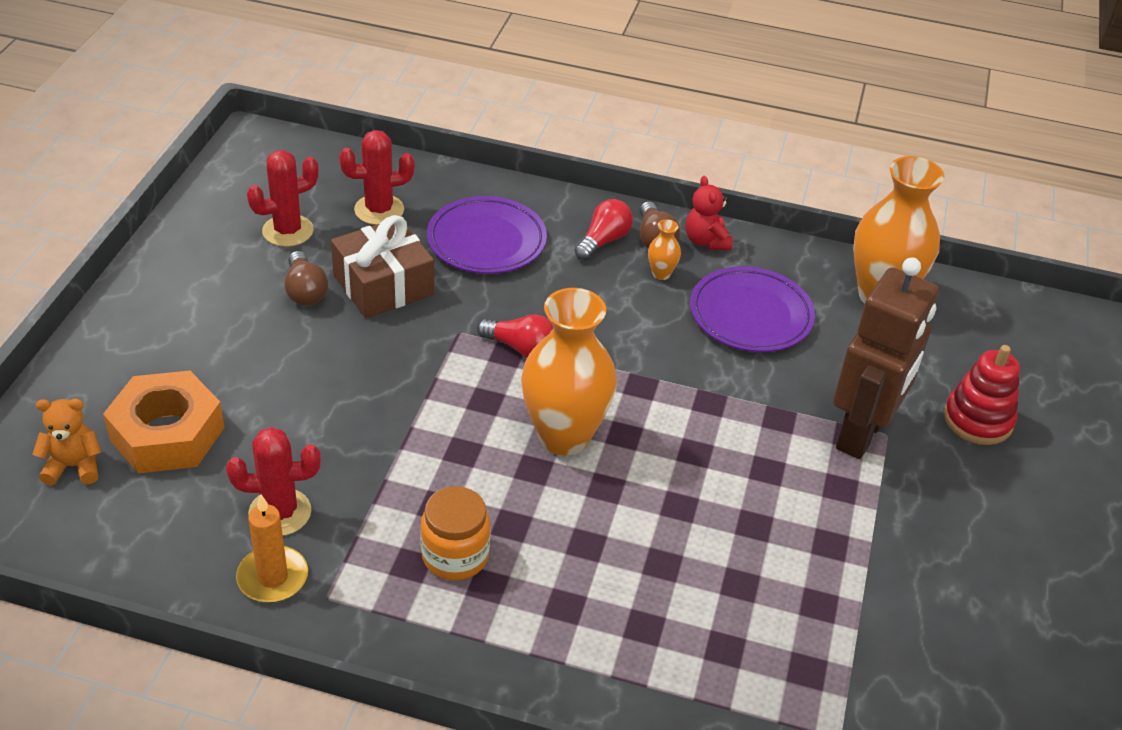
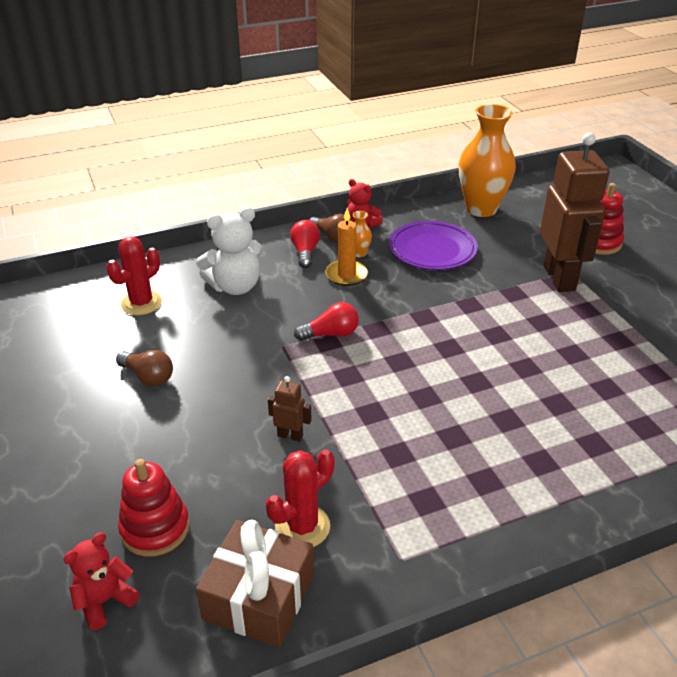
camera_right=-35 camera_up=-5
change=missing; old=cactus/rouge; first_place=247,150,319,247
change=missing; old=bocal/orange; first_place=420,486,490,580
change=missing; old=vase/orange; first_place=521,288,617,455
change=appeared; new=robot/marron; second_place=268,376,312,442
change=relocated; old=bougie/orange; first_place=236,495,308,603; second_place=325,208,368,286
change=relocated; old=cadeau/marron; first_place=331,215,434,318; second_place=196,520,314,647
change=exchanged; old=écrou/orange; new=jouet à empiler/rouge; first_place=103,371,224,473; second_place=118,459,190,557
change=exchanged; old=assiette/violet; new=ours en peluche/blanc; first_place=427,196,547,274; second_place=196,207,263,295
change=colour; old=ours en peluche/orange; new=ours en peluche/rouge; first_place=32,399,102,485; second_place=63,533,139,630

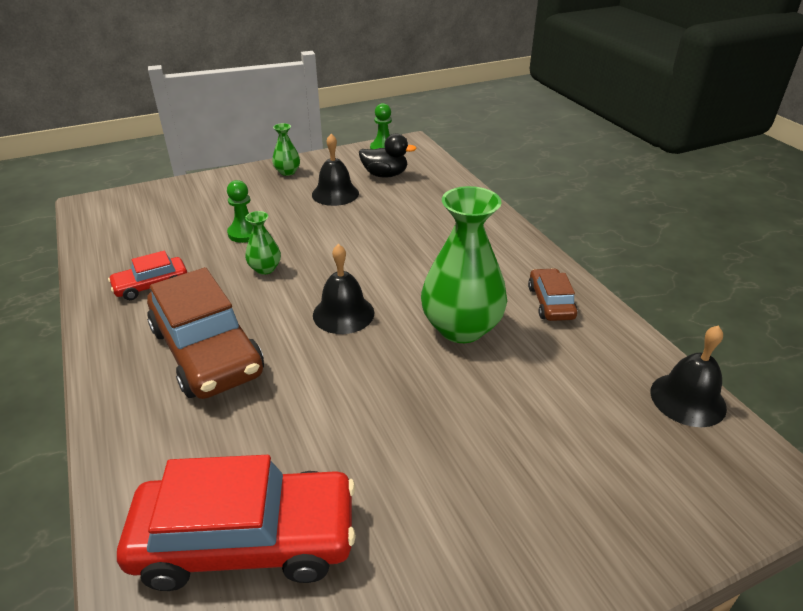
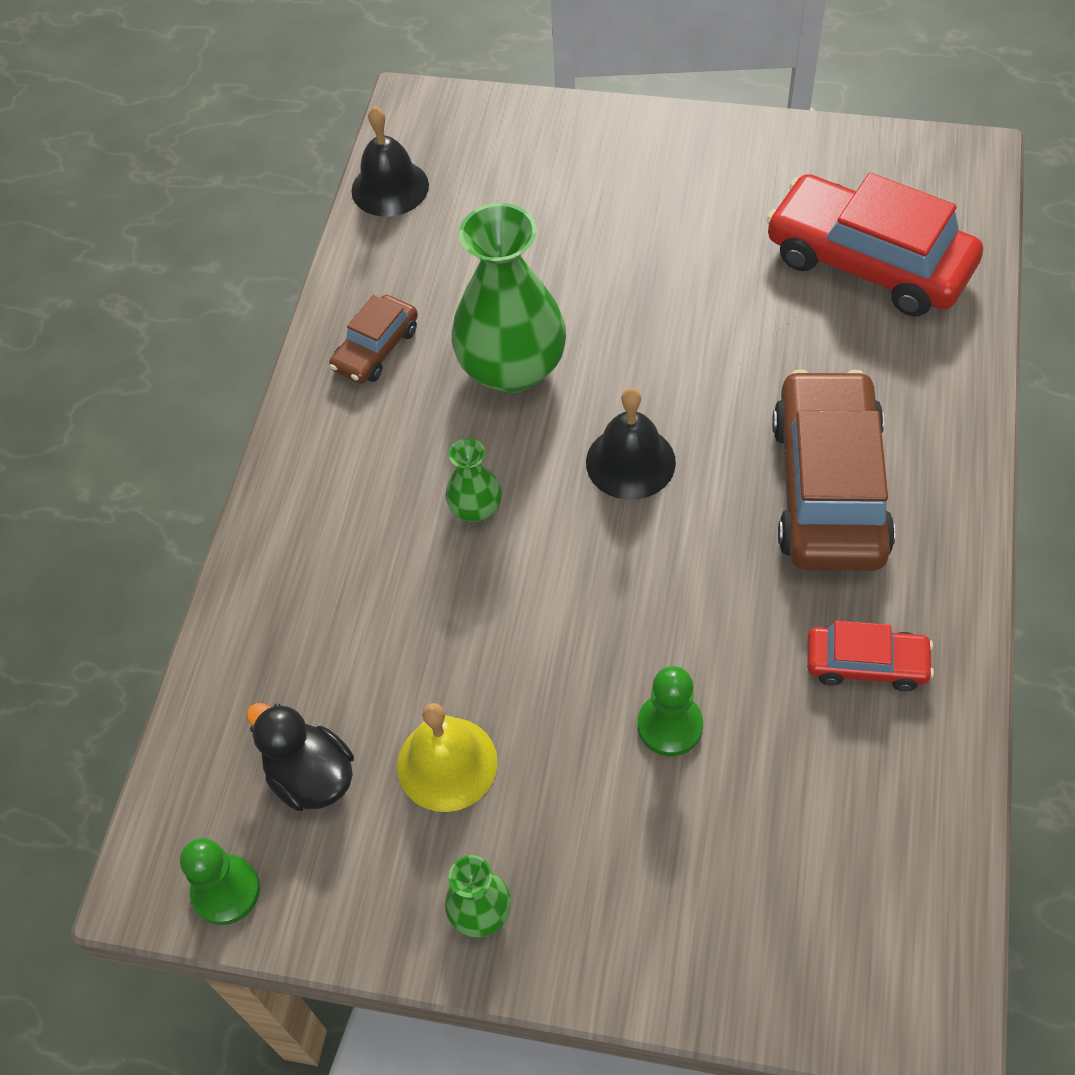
camera_right=-140 camera_up=20
change=relocated; old=vase/vert; first_place=245,211,281,275; second_place=446,438,502,522
change=colour; old=cloche/noir; new=cloche/jaune; first_place=312,134,359,206; second_place=397,703,498,812

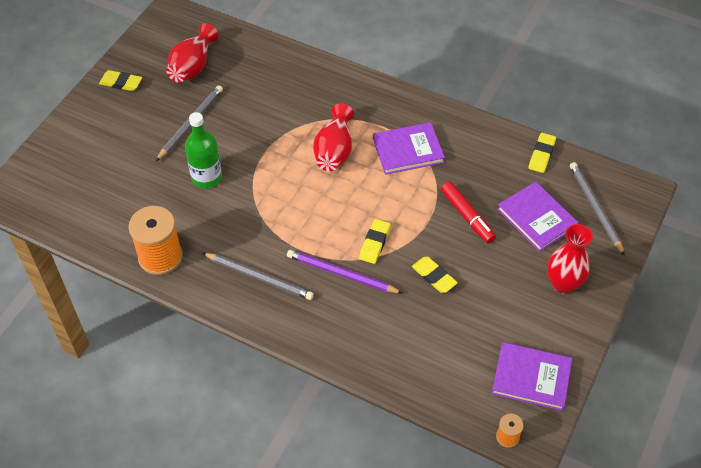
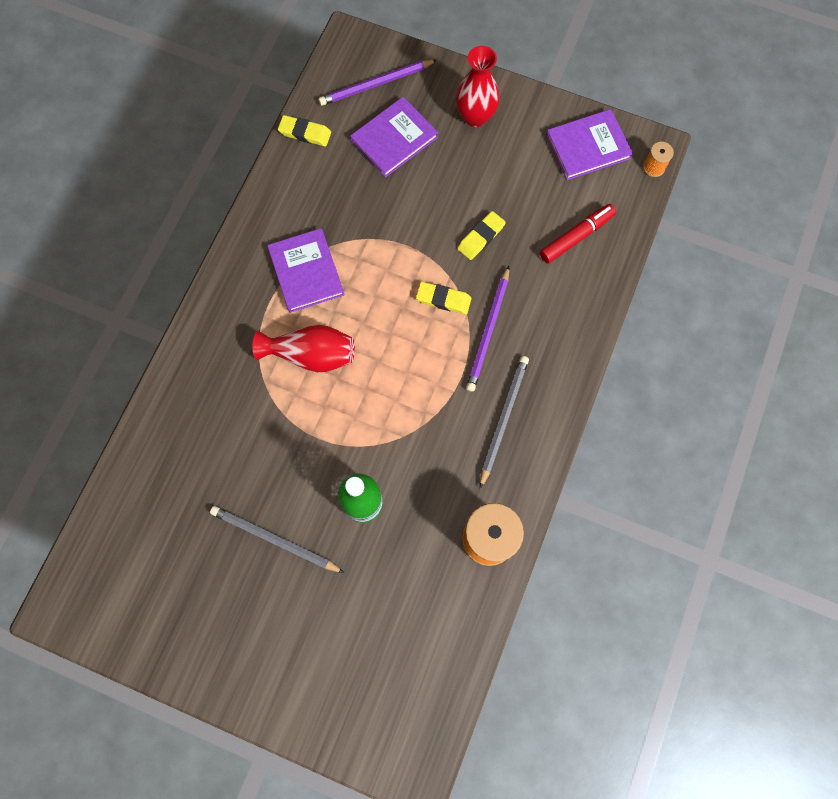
camera_right=-95 camera_up=20
change=missing; old=gomme/jaune; first_place=99,70,142,91
change=missing; old=vase/rouge; first_place=166,23,219,83
change=relocated; old=feutre/rouge; first_place=441,181,496,243; second_place=540,204,616,263
change=colour; old=crayon/gris; new=crayon/violet; first_place=570,162,625,256; second_place=319,60,437,106
change=spun; old=livre/violet; first_place=492,342,572,411; second_place=546,109,633,180; degrees=60

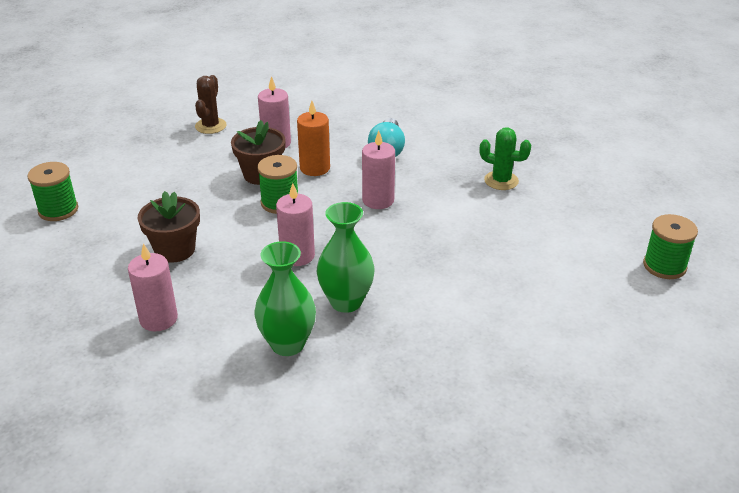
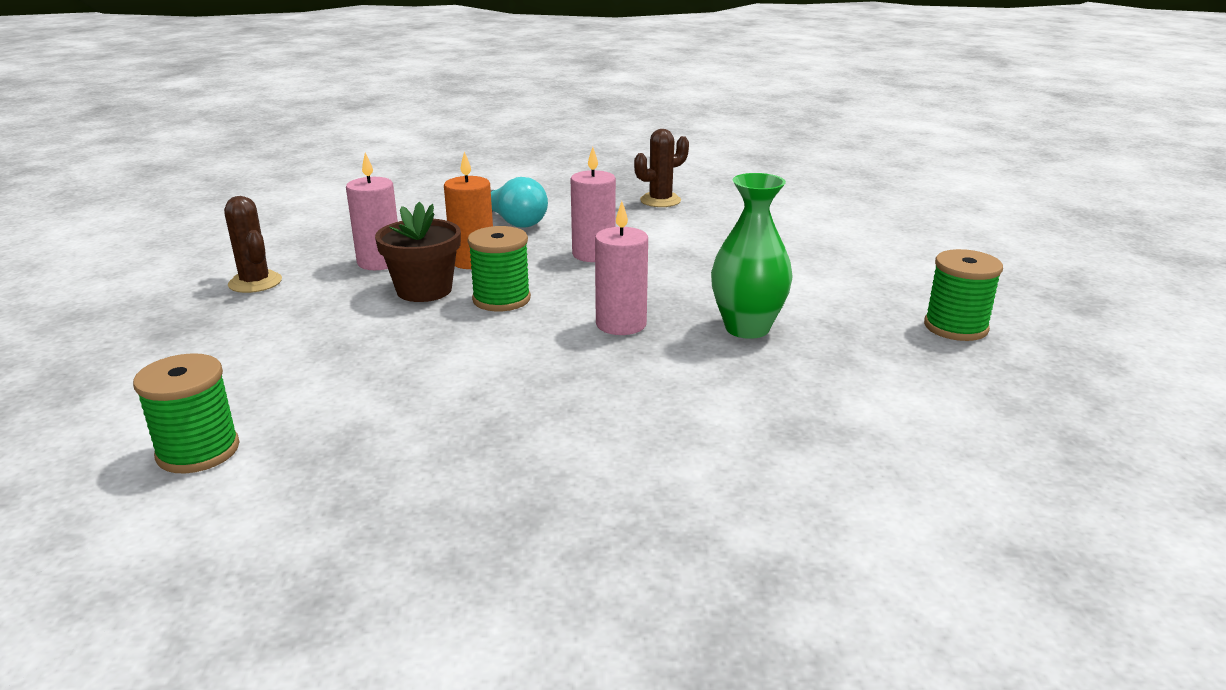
camera_right=-50 camera_up=-10
change=missing; old=bougie/rose; first_place=128,243,178,332
change=missing; old=pot de fleurs/marron; first_place=138,191,200,263
change=missing; old=vase/vert; first_place=254,241,316,356
change=relocated; old=bobine/vert; first_place=643,214,698,279; second_place=924,249,1003,341
change=colour; old=cactus/vert; new=cactus/marron; first_place=480,128,531,190; second_place=634,129,689,207

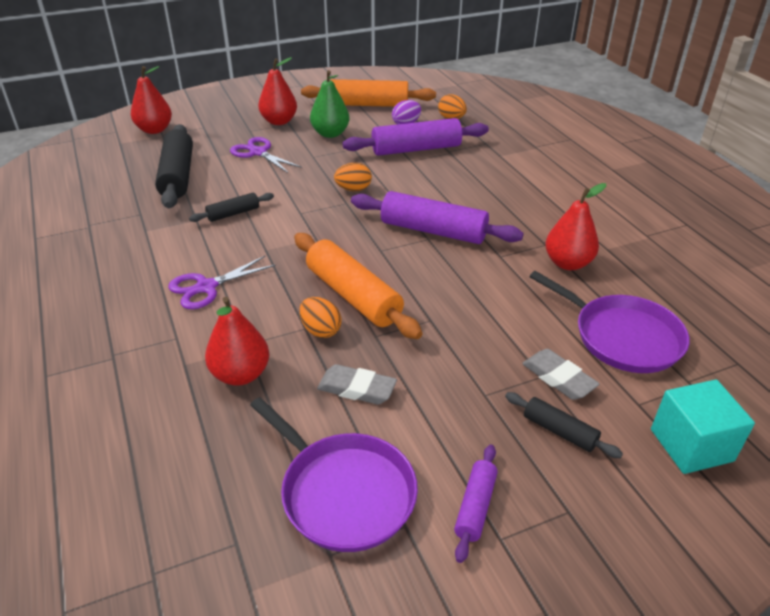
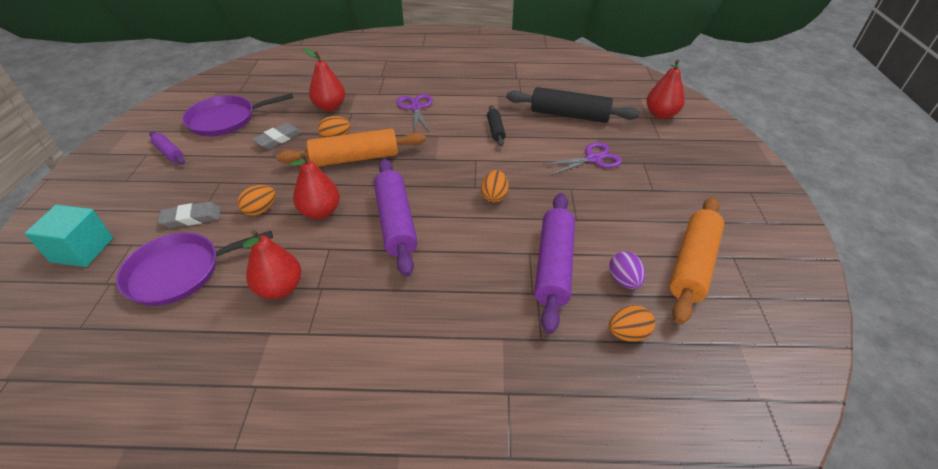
camera_right=115 camera_up=5
change=missing; old=poire/vert; first_place=310,70,350,138
change=missing; old=rouleau à pâtisserie/noir; first_place=505,392,623,458
change=appeared; new=œuf/orange; second_place=237,185,276,216
change=relocated; old=poire/rouge; first_place=258,57,297,125; second_place=290,153,340,219
change=spun; old=rouleau à pâtisserie/violet; first_place=351,191,524,244; second_place=374,159,418,277; degrees=-60

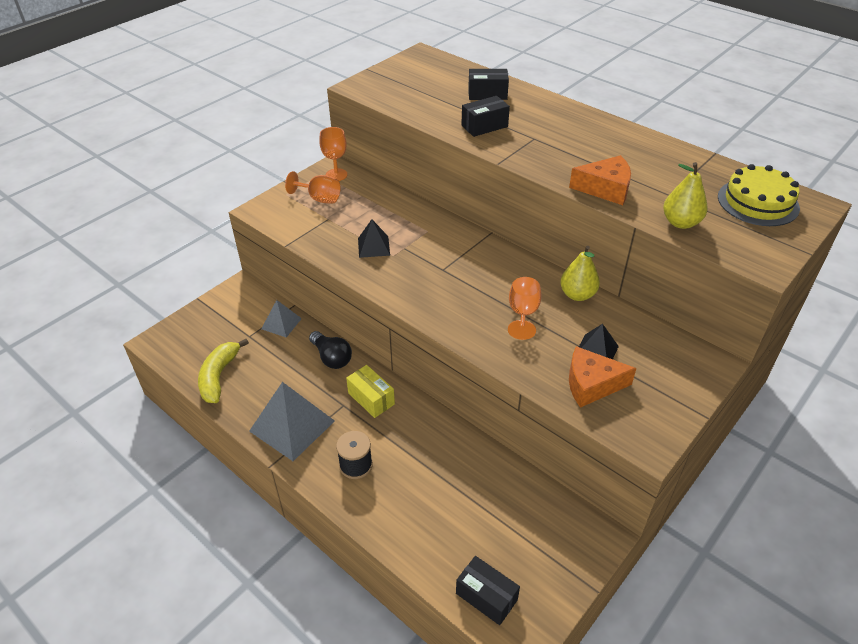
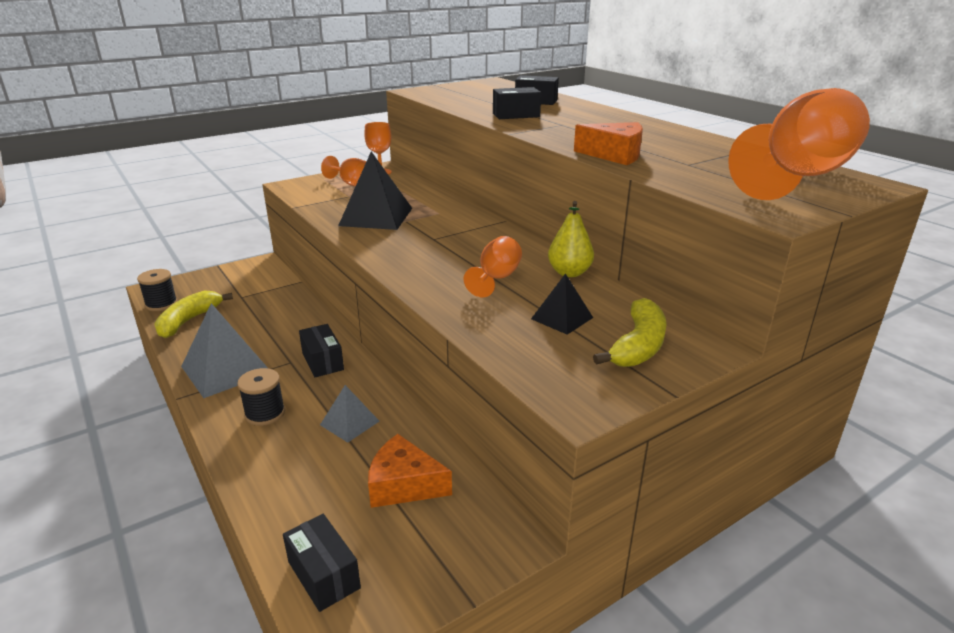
camera_right=15 camera_up=-15
change=missing; old=ampoule/noir; first_place=309,331,352,369
change=missing; old=poire/jaune; first_place=663,162,708,229
change=appeared; new=bobine/noir; second_place=137,269,178,311
change=appeared; new=banane/jaune; second_place=593,298,667,367
change=relocated; old=pyramide/gris; first_place=261,300,302,338; second_place=320,385,380,443
change=relocated; old=fromage/orange; first_place=569,346,637,408; second_place=368,434,452,508
change=exchanged; old=gâteau/jaune; new=verre à pied/orange; first_place=718,164,800,226; second_place=728,88,870,200
change=colour; old=boîte/jaune; new=boîte/noir; first_place=346,365,395,418; second_place=299,324,344,377
change=size; old=pyramide/noir; first_place=358,219,390,258; second_place=338,152,412,230; factor=1.81

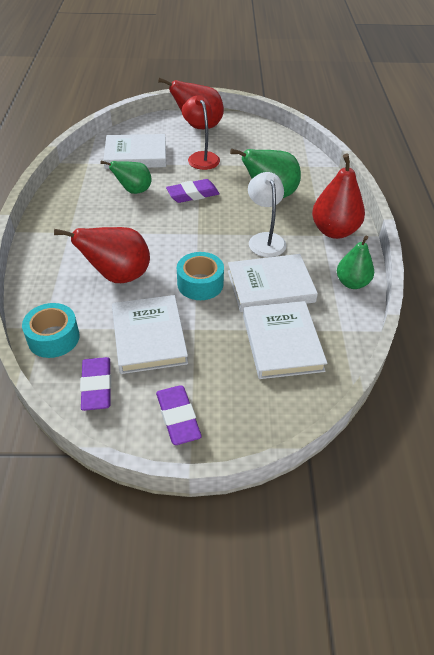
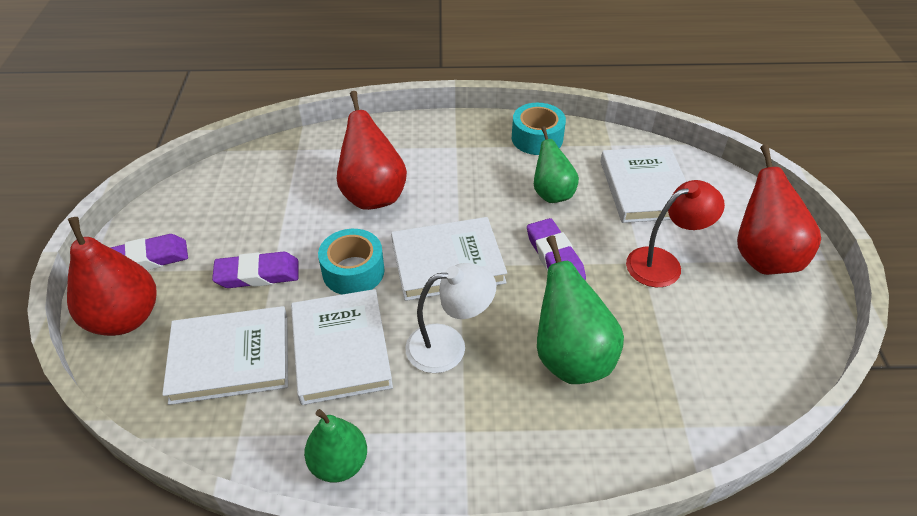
camera_right=90 camera_up=0
change=relocated; old=ruban adhésif/turquoise; first_place=22,303,80,358; second_place=512,103,566,155
change=relocated; old=gomme/violet; first_place=80,357,111,411; second_place=212,252,298,288
change=relocated; old=livre/blanc; first_place=112,295,188,374; second_place=391,217,507,301
change=relocated; old=poire/rouge; first_place=312,154,365,239; second_place=67,217,157,336

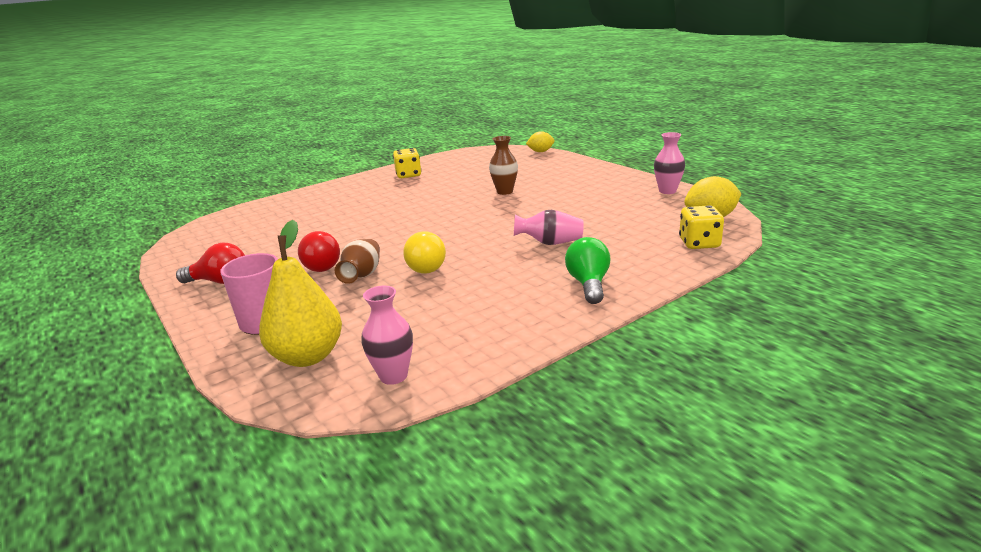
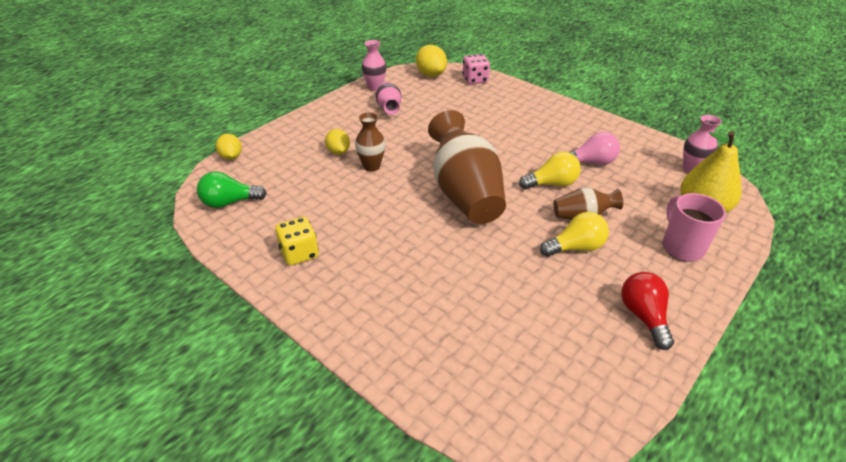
camera_right=-105 camera_up=15
change=appeared; new=citron/jaune; second_place=325,129,350,155
change=appeared; new=vase/marron; second_place=428,110,506,224
change=appeared; new=ampoule/rose; second_place=569,132,620,165
change=relocated; old=vase/rose; first_place=514,210,584,245; second_place=376,81,401,115
change=relocated; old=ampoule/vert; first_place=565,237,611,304; second_place=197,172,267,208
change=colour; old=ampoule/rouge; new=ampoule/jaune; first_place=298,231,340,272; second_place=540,212,609,257
change=colour; old=dé/jaune; new=dé/rose; first_place=679,205,724,249; second_place=462,54,490,84

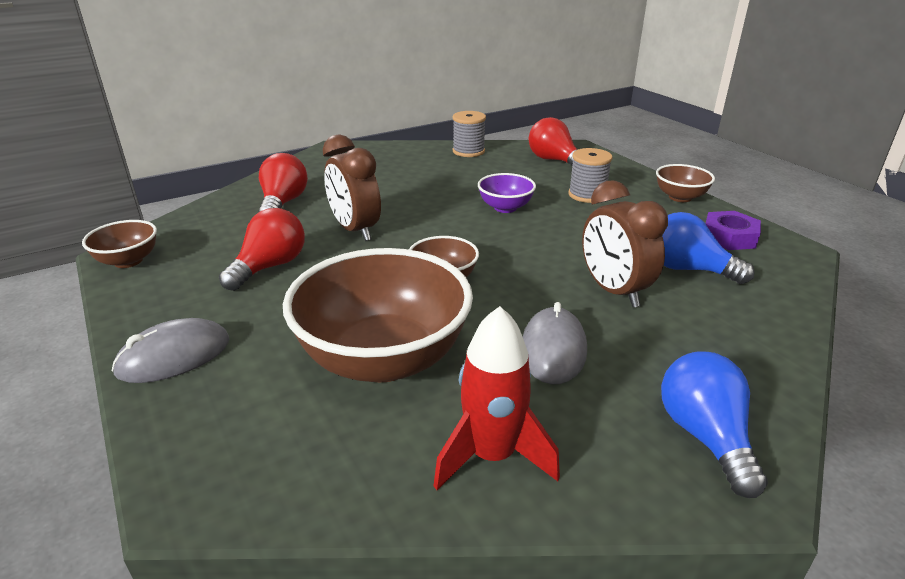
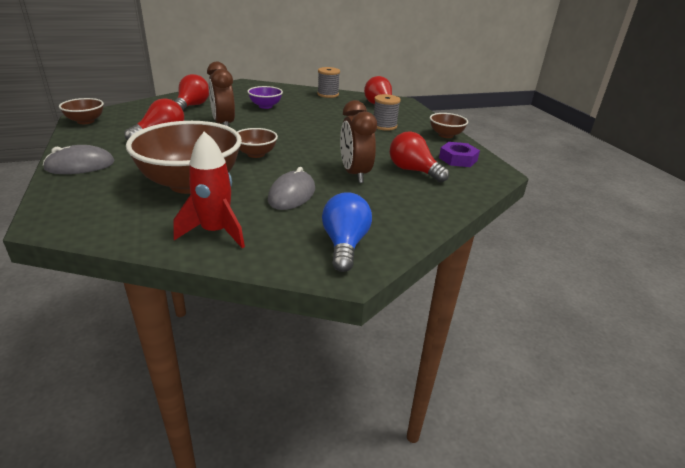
camera_right=10 camera_up=0
change=relocated; old=bol/violet; first_place=478,173,536,213; second_place=247,86,283,109
change=colour; old=ampoule/bleu; new=ampoule/rouge; first_place=662,212,755,284; second_place=390,131,449,182

